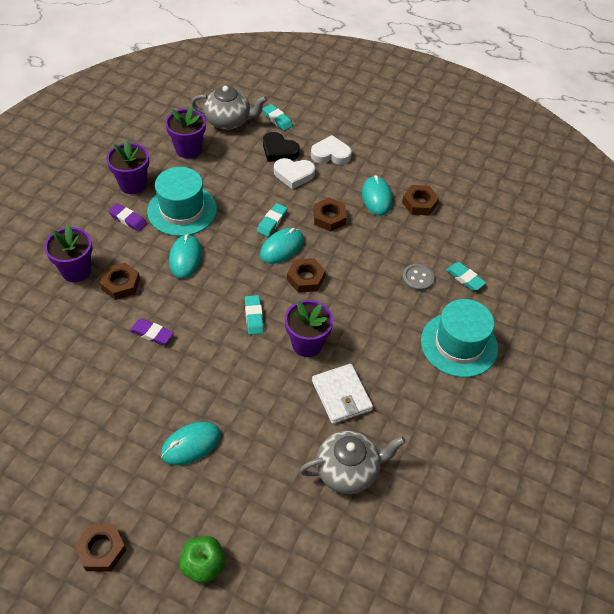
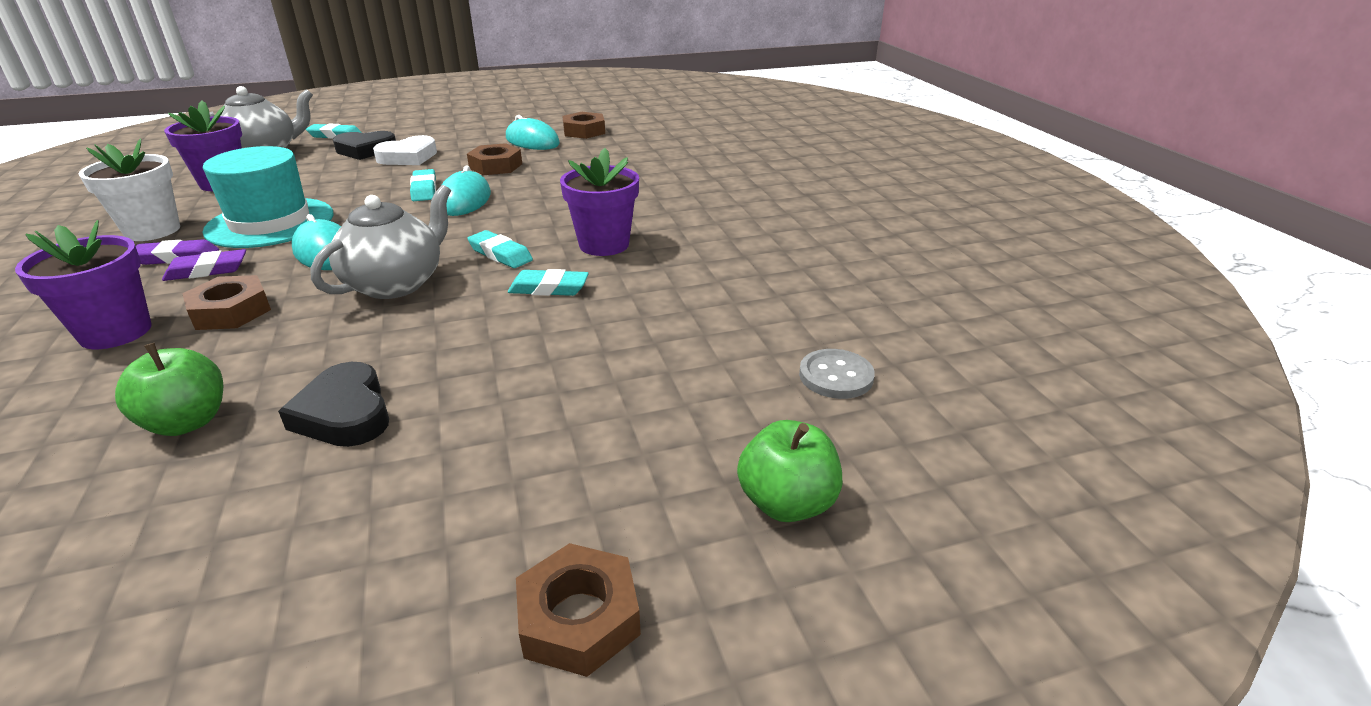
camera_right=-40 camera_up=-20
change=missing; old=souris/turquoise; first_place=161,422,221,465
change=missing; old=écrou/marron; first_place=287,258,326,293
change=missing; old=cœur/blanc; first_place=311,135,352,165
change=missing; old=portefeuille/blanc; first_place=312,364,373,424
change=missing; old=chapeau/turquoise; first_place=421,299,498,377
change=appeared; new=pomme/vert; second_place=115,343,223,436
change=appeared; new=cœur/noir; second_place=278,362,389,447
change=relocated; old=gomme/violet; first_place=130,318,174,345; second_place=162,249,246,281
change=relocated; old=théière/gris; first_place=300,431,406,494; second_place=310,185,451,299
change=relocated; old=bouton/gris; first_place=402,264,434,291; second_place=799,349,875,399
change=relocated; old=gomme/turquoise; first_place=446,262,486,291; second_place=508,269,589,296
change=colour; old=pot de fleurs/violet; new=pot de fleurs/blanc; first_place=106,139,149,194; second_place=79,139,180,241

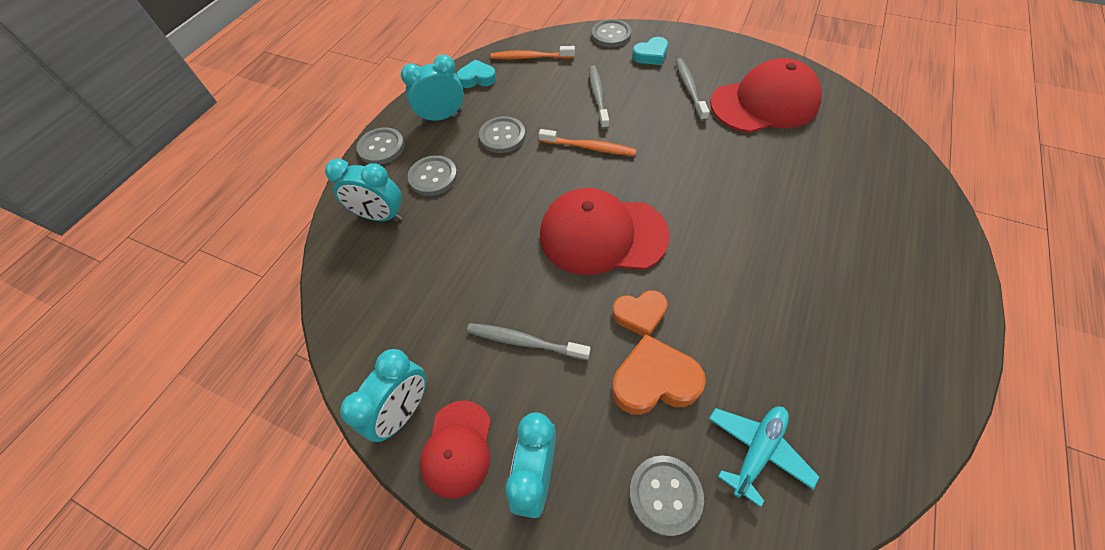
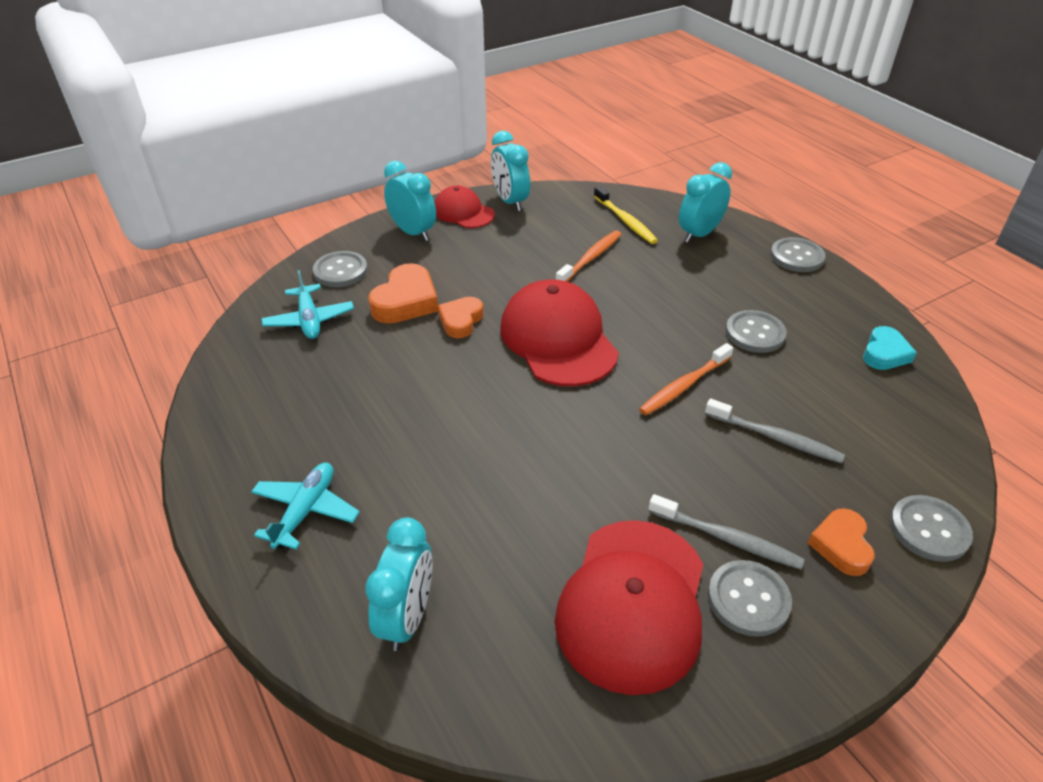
camera_right=120 camera_up=-15
change=missing; old=brosse à dents/gris; first_place=467,323,591,360
change=appeared; new=avion/turquoise; second_place=251,462,360,549
change=appeared; new=brosse à dents/jaune; second_place=594,186,658,244
change=relocated; old=réveil/turquoise; first_place=401,55,464,123; second_place=365,517,433,651
change=relocated; old=bouton/gris; first_place=408,155,457,196; second_place=708,560,792,637
change=relocated; old=brosse à dents/orange; first_place=490,46,575,59; second_place=556,231,622,282
change=colour; old=cœur/turquoise; new=cœur/orange; first_place=632,37,668,65; second_place=808,508,874,576
change=spun; old=casquette/rouge; first_place=540,188,670,275; second_place=500,279,619,386; degrees=-60

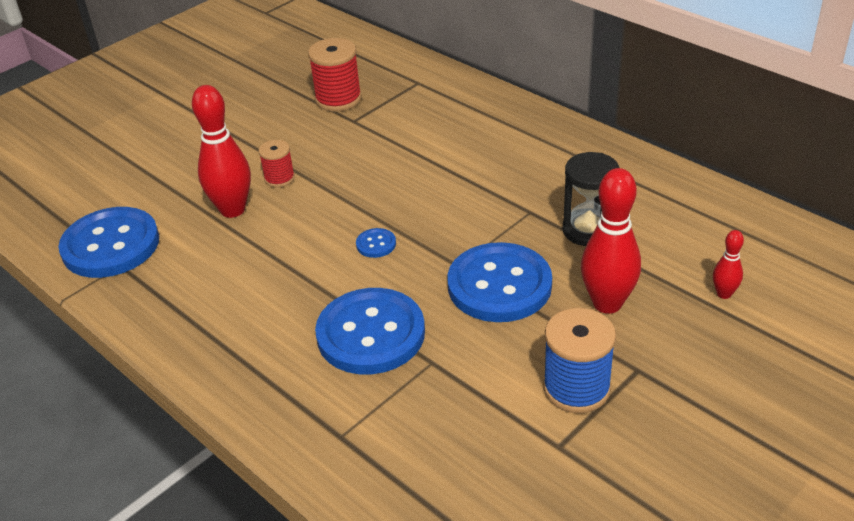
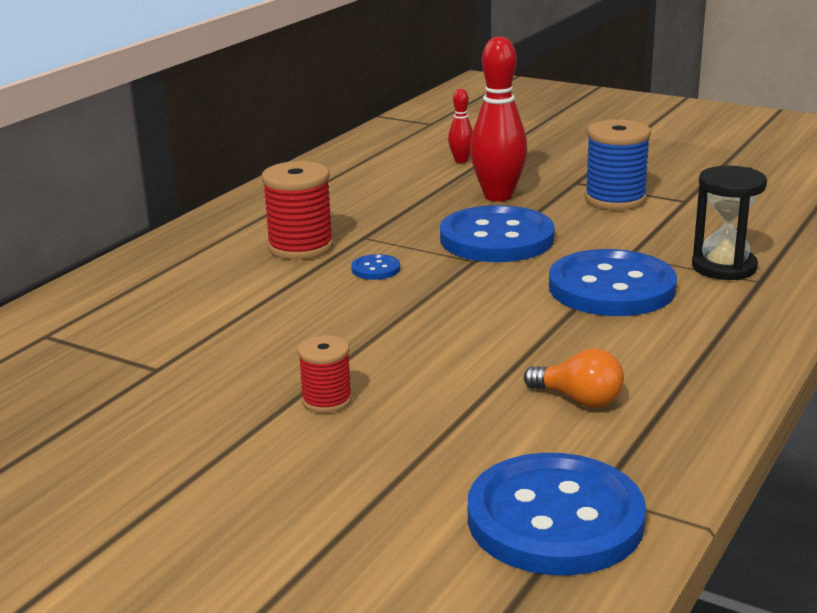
camera_right=-105 camera_up=-15
change=missing; old=quille/rouge; first_place=192,85,251,218
change=appeared; new=ampoule/orange; second_place=524,348,624,408
change=relocated; old=bobine/rouge; first_place=308,38,362,111; second_place=262,161,334,260
change=relocated; old=bouton/bleu; first_place=356,228,396,258; second_place=351,254,400,280
change=relocated; old=sablier/noir; first_place=563,152,619,246; second_place=692,166,767,280

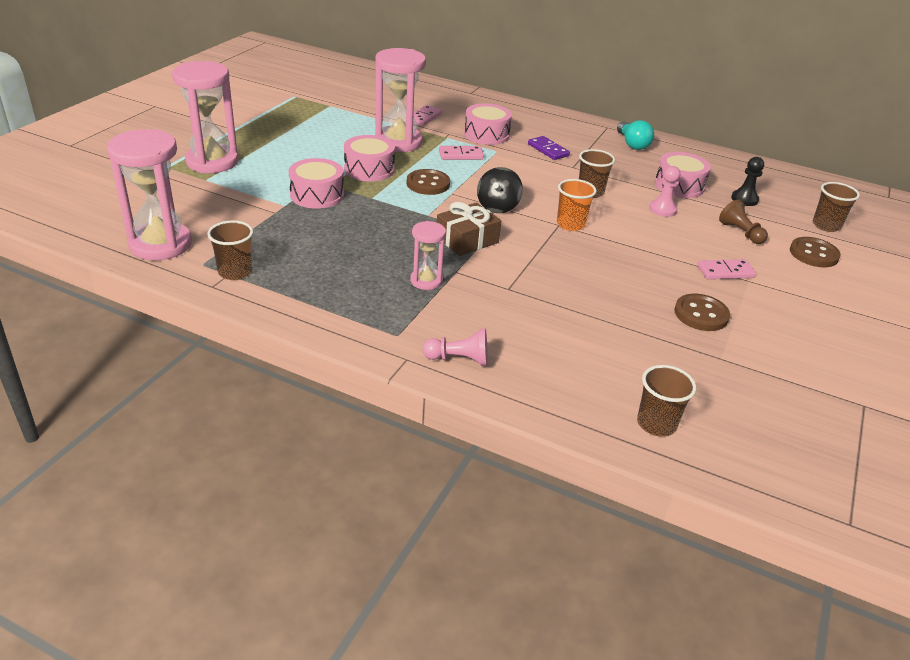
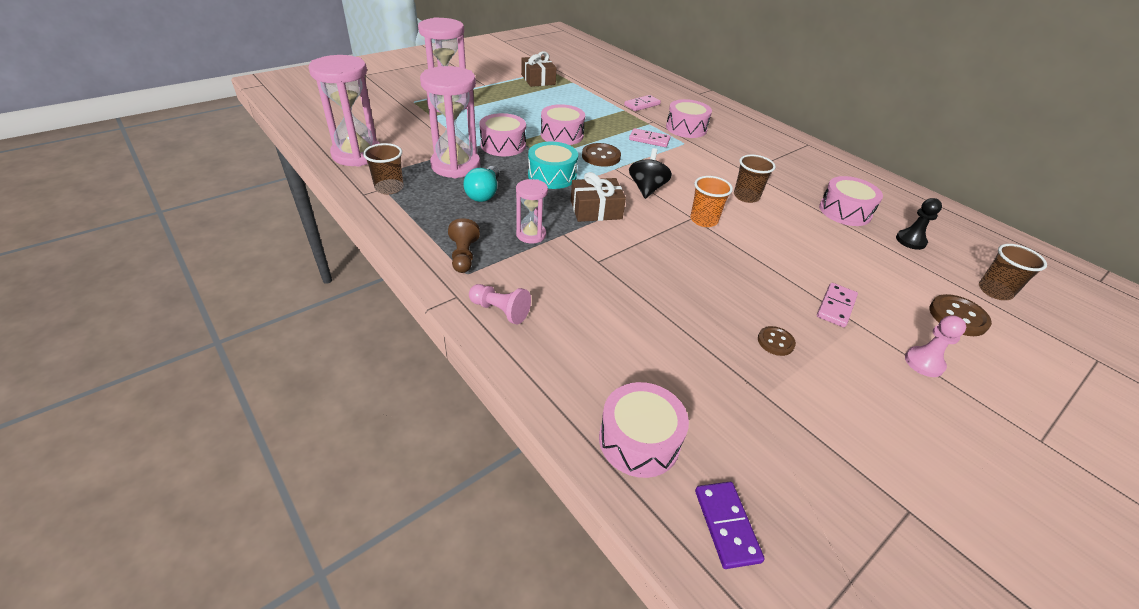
camera_right=25 camera_up=5
change=appeared; new=cadeau/marron; second_place=521,51,556,87
change=appeared; new=tambour/turquoise; second_place=528,142,578,189
change=relocated; old=sablier/rose; first_place=375,48,426,152; second_place=420,66,480,178
change=relocated; old=domino/violet; first_place=528,136,570,160; second_place=695,482,765,569
change=relocated; old=ampoule/turquoise; first_place=617,120,654,150; second_place=463,166,499,202
change=relocated; old=pion/rose; first_place=649,166,680,217; second_place=905,315,966,377
change=relocated; old=pion/marron; first_place=719,199,768,244; second_place=448,218,480,273
change=exchanged; old=gobelet/marron; new=tambour/rose; first_place=637,365,696,437; second_place=599,382,689,478
change=spun; old=toupie/noir; first_place=477,167,523,213; second_place=629,148,672,199; degrees=150
change=spun; old=domino/rose; first_place=697,259,756,279; second_place=817,283,858,327; degrees=-75
change=size; old=bouton/marron; first_place=674,294,730,331; second_place=758,326,796,356; factor=0.63

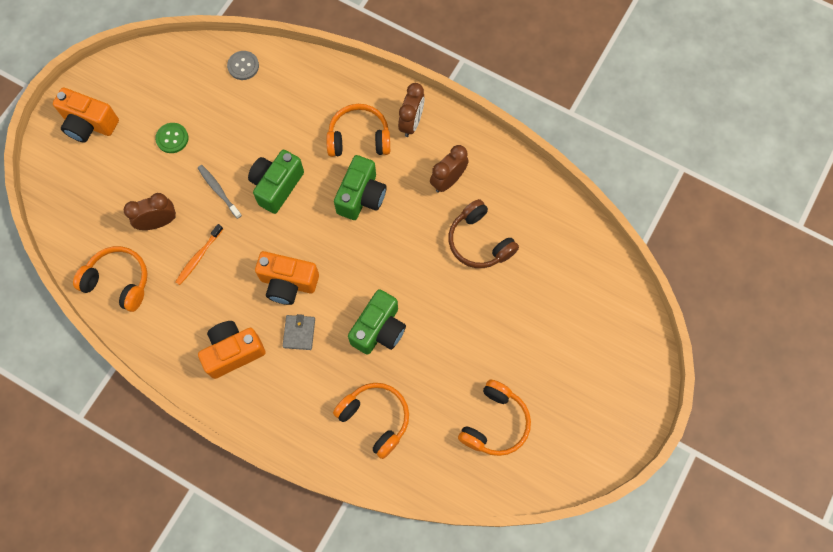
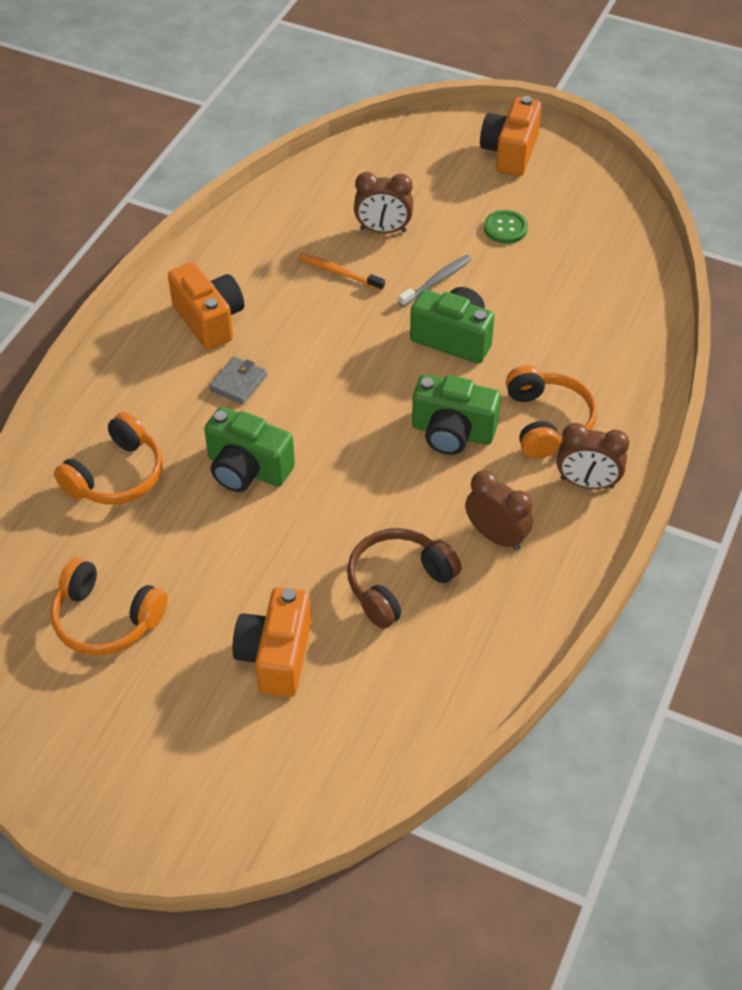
camera_right=85 camera_up=-20
change=missing; old=casque audio/orange; first_place=73,246,148,312
change=missing; old=bouton/gris; first_place=227,51,259,80
change=relocated; old=appareil photo/orange; first_place=255,251,319,305; second_place=232,587,311,697
change=spun; old=réveil/marron; first_place=124,193,176,230; second_place=354,172,413,233; degrees=120
change=spun; old=portefeuille/gris; first_place=283,314,315,350; second_place=209,357,267,405; degrees=-60

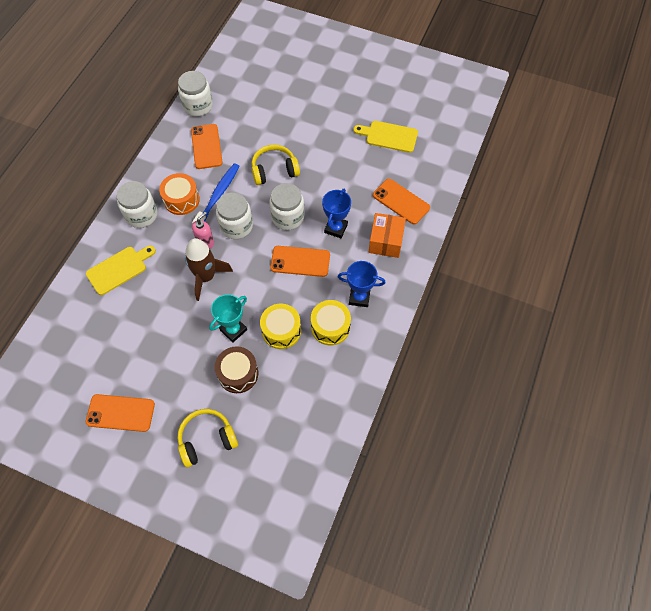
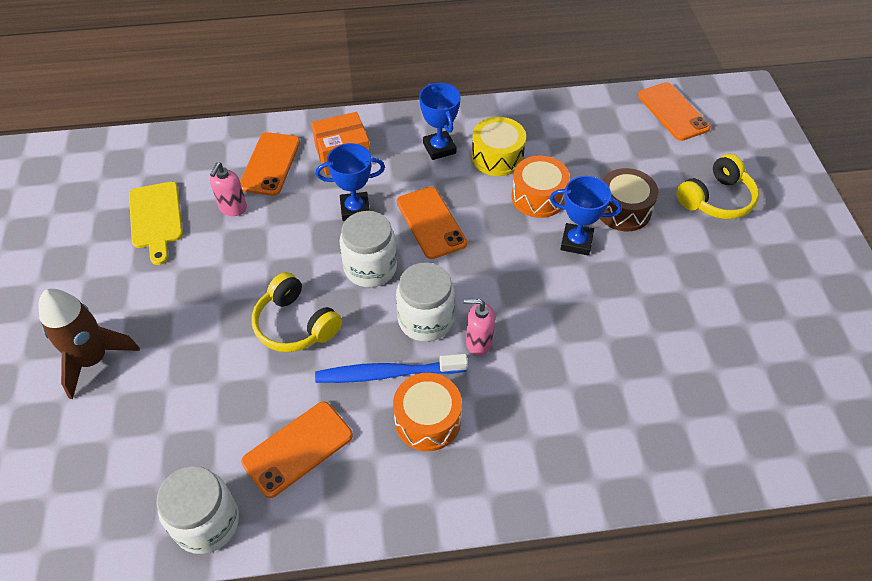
camera_right=-120 camera_up=-10
change=missing; old=planche à découper/jaune; first_place=86,246,156,295
change=missing; old=bocal/blanc; first_place=117,181,157,228
change=appeared; new=distributeur de savon/rose; second_place=210,163,247,216
change=relocated; old=téléphone/orange; first_place=86,394,155,432; second_place=638,82,711,141
change=relocated; old=fusée/marron; first_place=185,238,233,301; second_place=39,289,140,399
change=colour; old=trophée/turquoise; new=trophée/bleu; first_place=209,294,247,343; second_place=550,176,622,256
change=colour; old=tambour/jaune; new=tambour/orange; first_place=260,304,301,349; second_place=511,156,570,218
change=spun; old=casque audio/jaune; first_place=177,409,238,467; second_place=676,154,759,219; degrees=-75

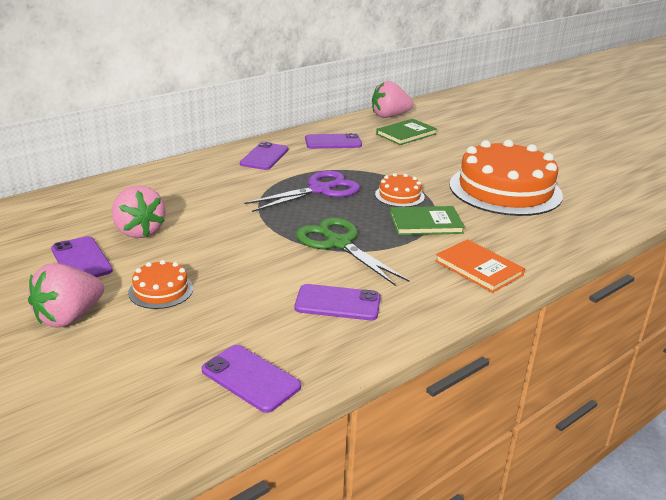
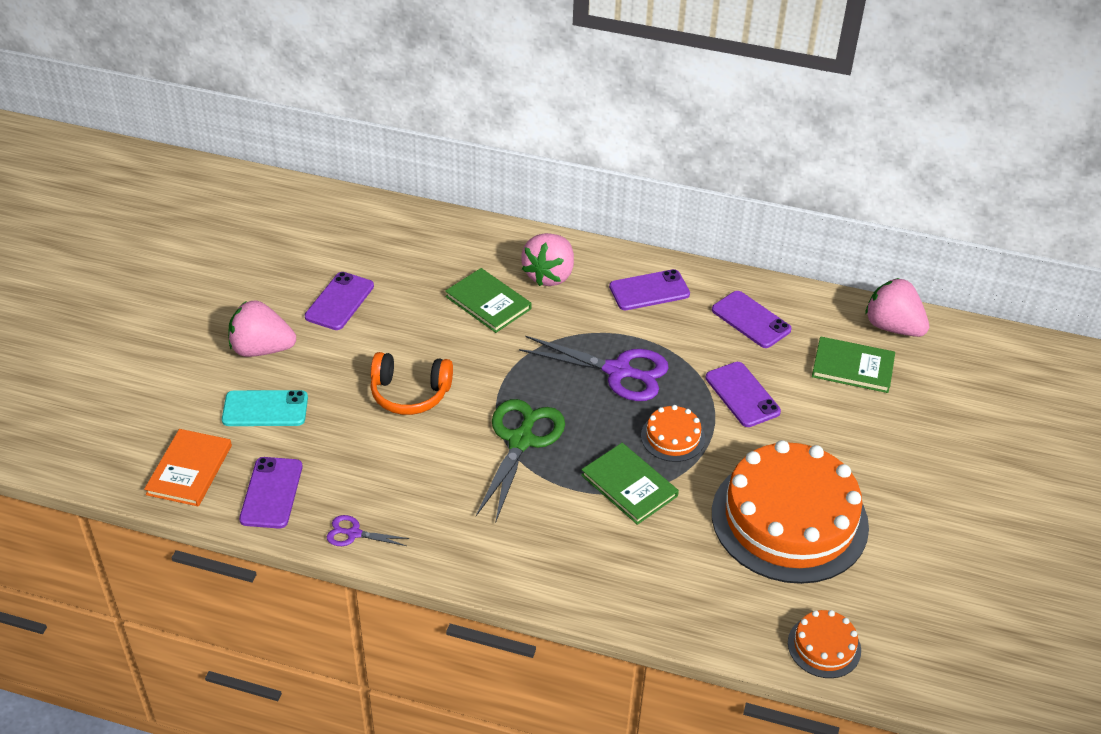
camera_right=55 camera_up=15
change=appeared; new=téléphone/turquoise; second_place=222,390,308,426
change=appeared; new=ciseaux/violet; second_place=327,515,409,546
change=appeared; new=casque audio/orange; second_place=371,352,453,415
change=appeared; new=livre/vert; second_place=445,268,532,333
change=relocated; old=fraise/rose; first_place=112,186,165,238; second_place=521,233,574,286
change=relocated; old=gâteau/orange; first_place=128,260,193,309; second_place=788,610,861,678
change=relocated; old=téléphone/violet; first_place=295,284,381,320; second_place=705,362,781,427
change=relocated; old=livre/orange; first_place=435,239,525,293; second_place=144,429,232,506

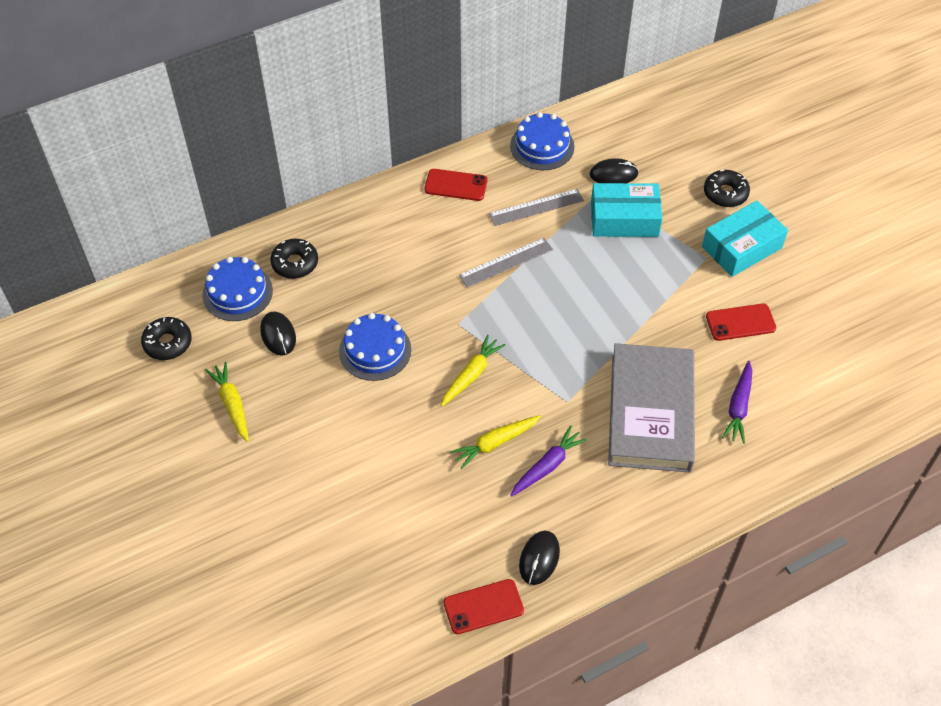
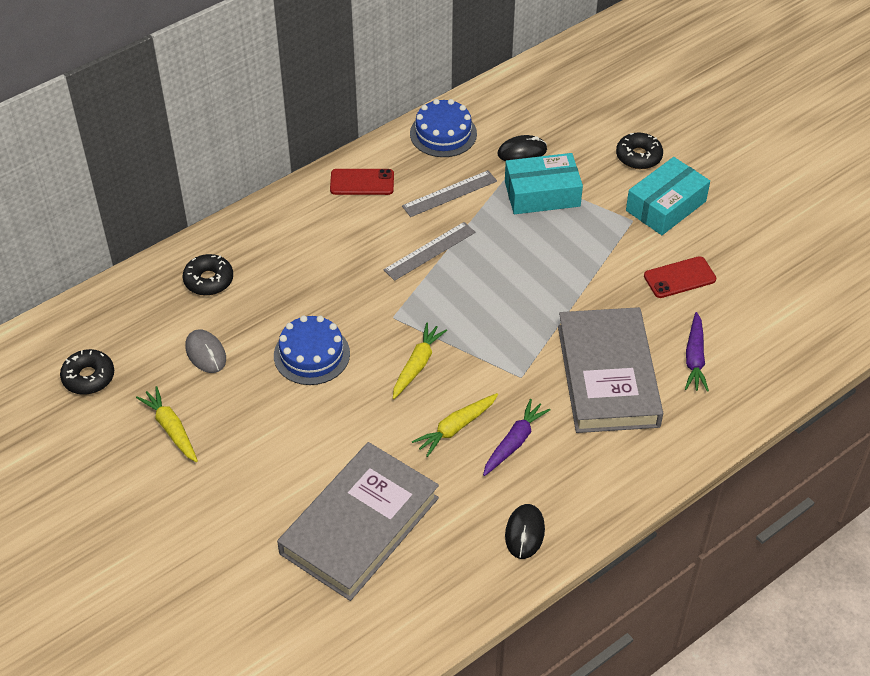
camera_right=-10 camera_up=-5
change=missing; old=gâteau/bleu; first_place=202,257,273,321
change=missing; old=téléphone/rouge; first_place=443,579,524,634
change=appeared; new=livre/gris; second_place=277,442,439,601
change=colour; old=souris/noir; new=souris/gris; first_place=260,311,296,356; second_place=185,330,226,373

